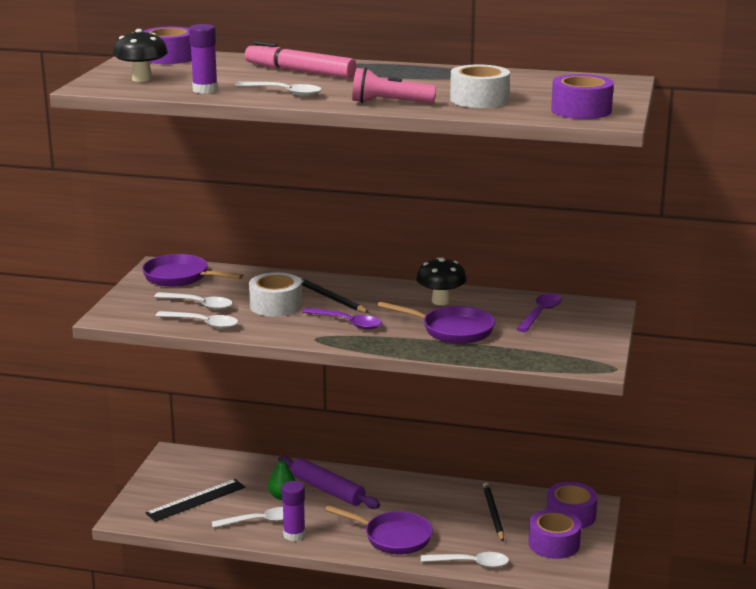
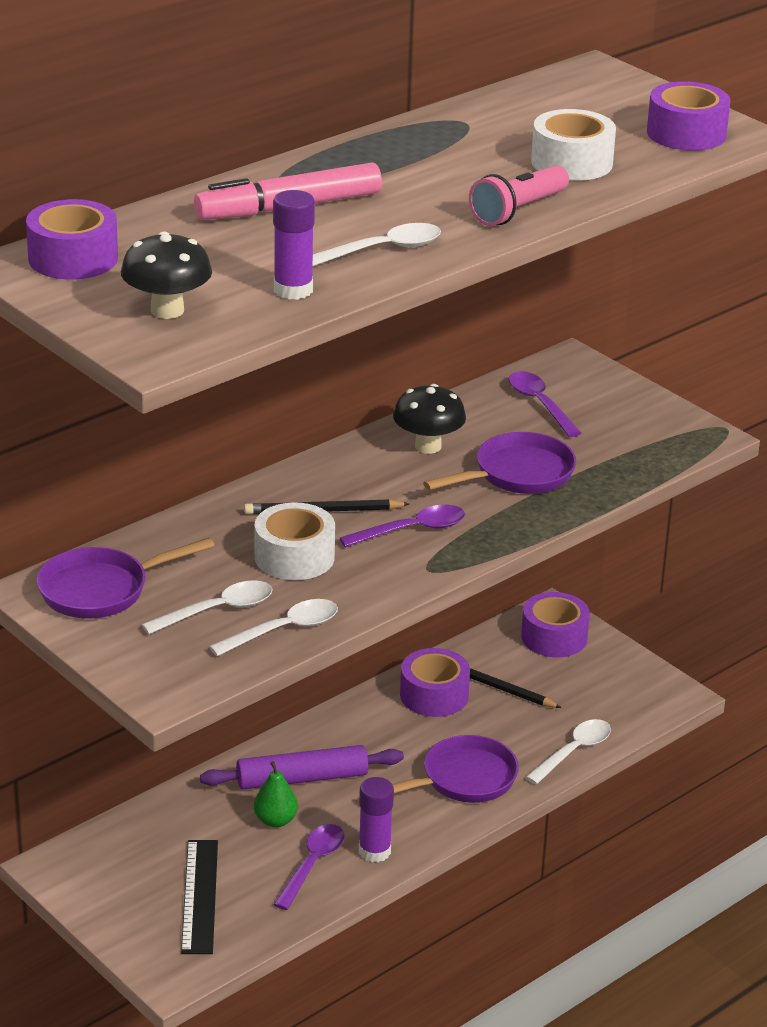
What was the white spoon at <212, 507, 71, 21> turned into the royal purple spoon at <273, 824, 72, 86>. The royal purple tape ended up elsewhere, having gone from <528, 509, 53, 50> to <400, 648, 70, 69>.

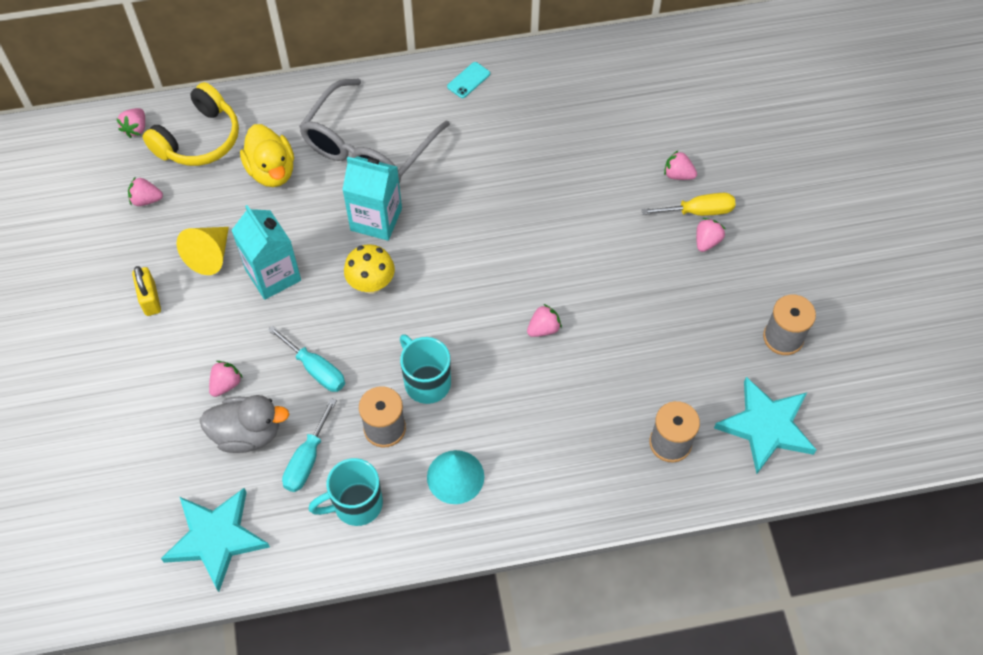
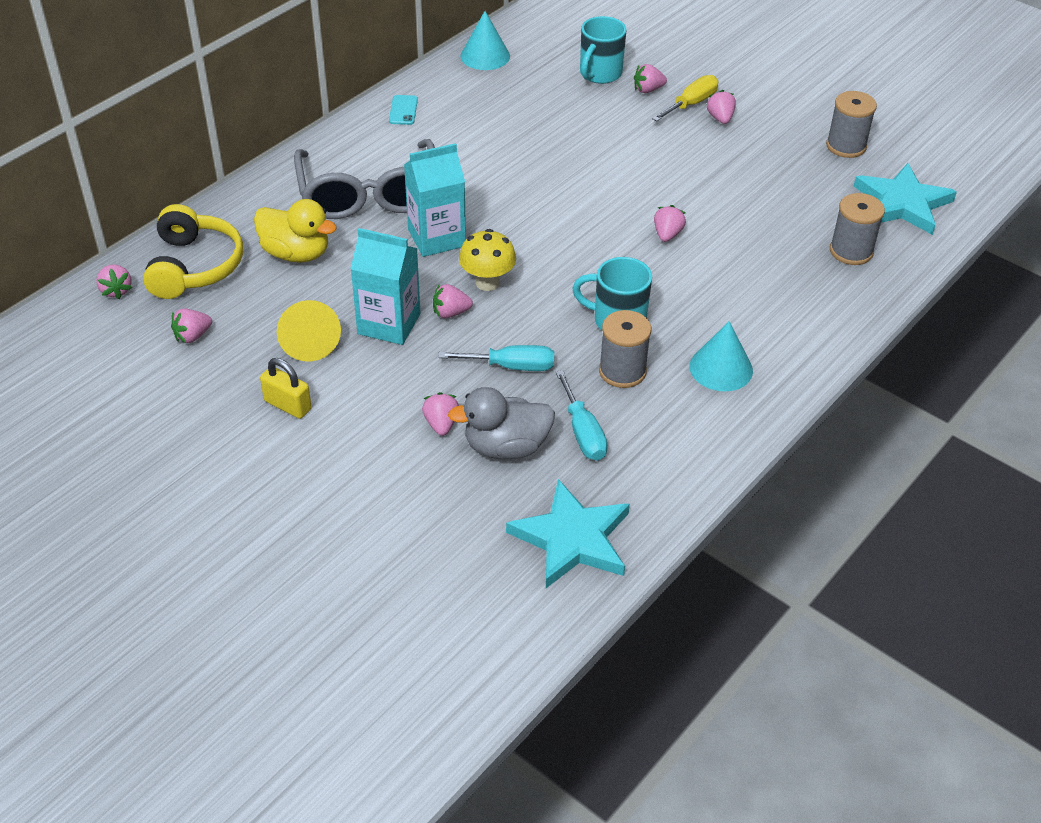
The second view gained the pink berry at <433, 284, 40, 34>. The ash-grey rubber duck at <200, 395, 89, 58> ended up facing another way, 150 degrees counterclockwise from before. The second view gained the teal cone shape at <460, 11, 50, 59>. The teal coffee mug ended up elsewhere, having gone from <308, 458, 75, 68> to <580, 16, 47, 68>.

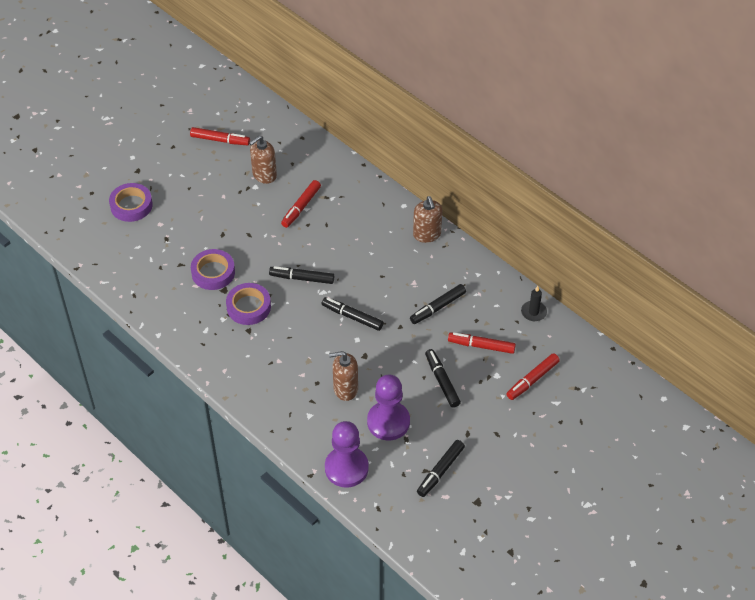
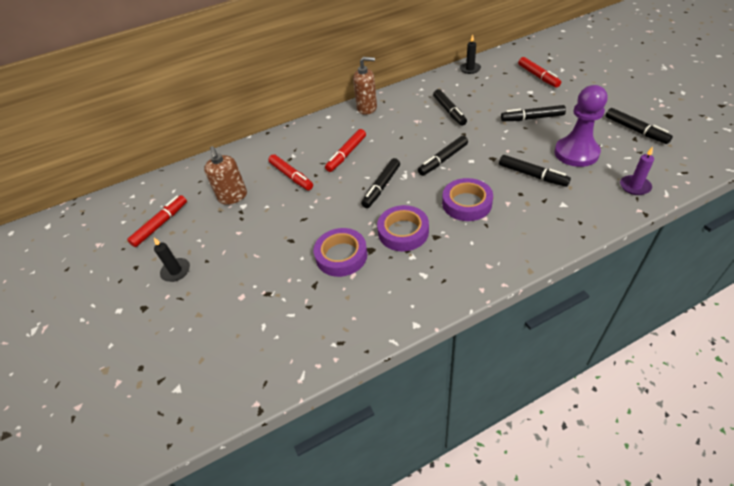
The second view gained the black pillar candle at <154, 238, 36, 44>. The crimson felt pen ended up elsewhere, having gone from <448, 332, 68, 22> to <325, 129, 41, 43>. The royal purple tape ended up elsewhere, having gone from <109, 183, 44, 39> to <442, 178, 51, 43>. Where the russet pump bottle stood at <329, 351, 29, 50>, the black felt pen came to stand at <499, 155, 72, 32>. Where the royal purple game pawn stood at <325, 421, 44, 67>, the royal purple pillar candle came to stand at <620, 147, 34, 48>.

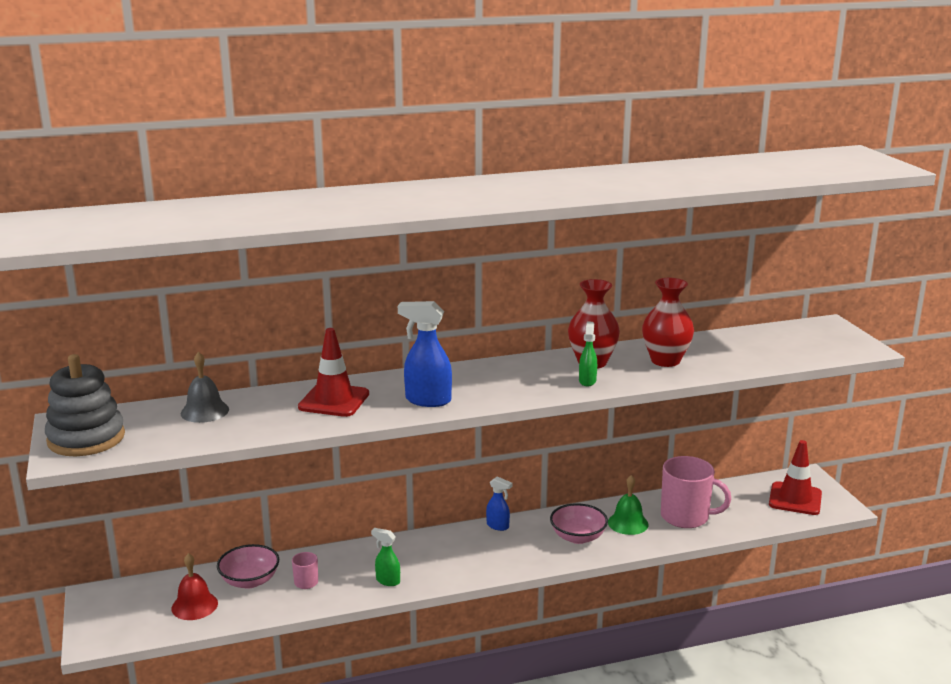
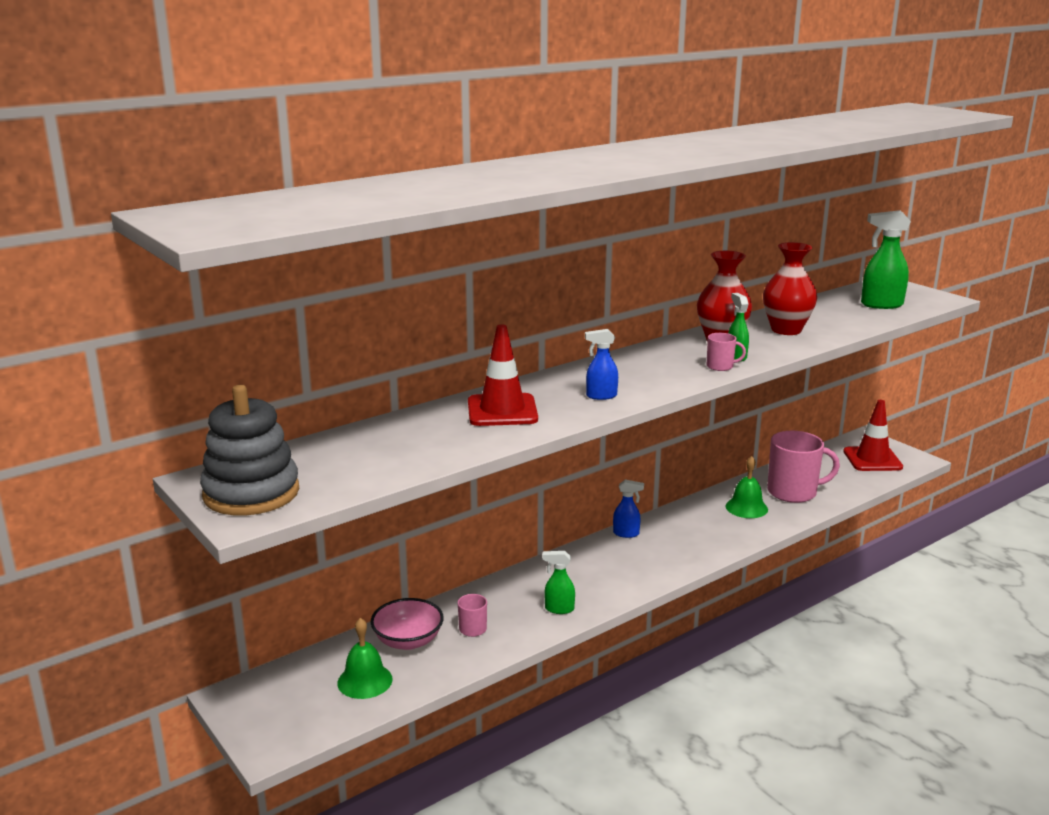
What was the crimson hand bell at <171, 553, 47, 67> turned into the emerald hand bell at <337, 618, 56, 81>. The size of the blue spray bottle at <398, 301, 54, 106> changed by a factor of 0.59. The second view gained the pink coffee mug at <707, 333, 39, 38>. The second view gained the emerald spray bottle at <861, 210, 50, 99>. The second view lost the ash-grey hand bell at <181, 352, 48, 71>. The second view lost the pink serving bowl at <550, 503, 58, 41>.

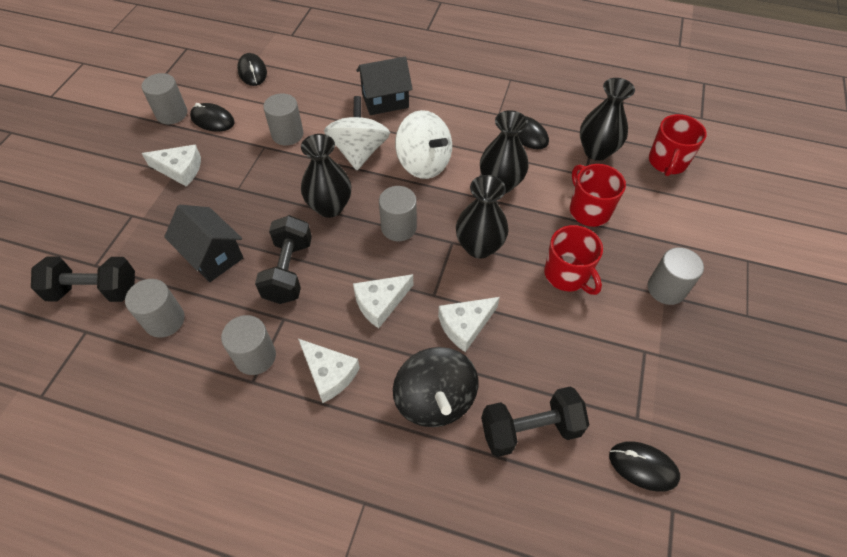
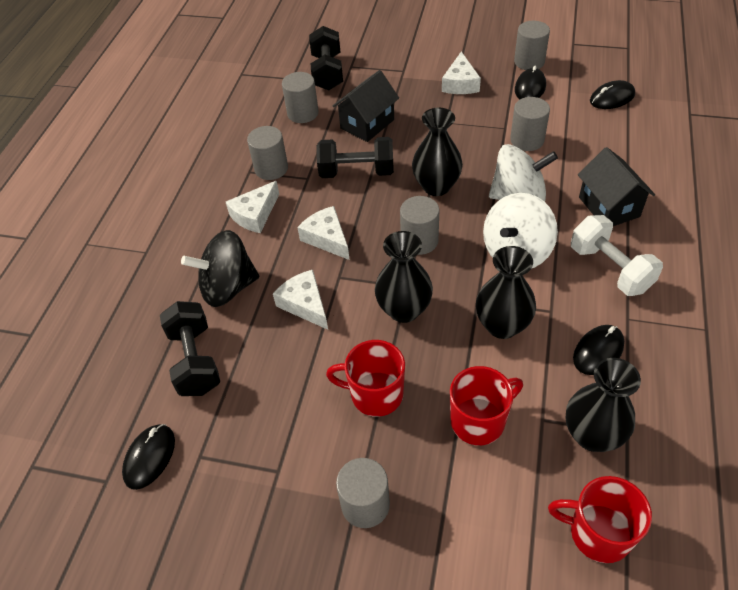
The crimson coffee mug at <544, 225, 59, 70> ended up facing another way, 45 degrees clockwise from before. The second view gained the white hand weight at <571, 215, 92, 81>.

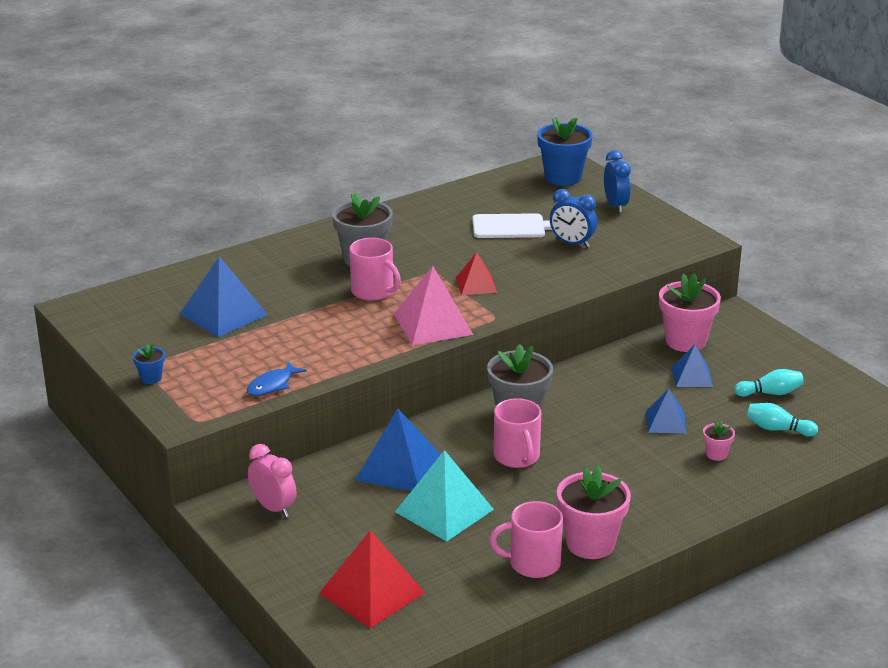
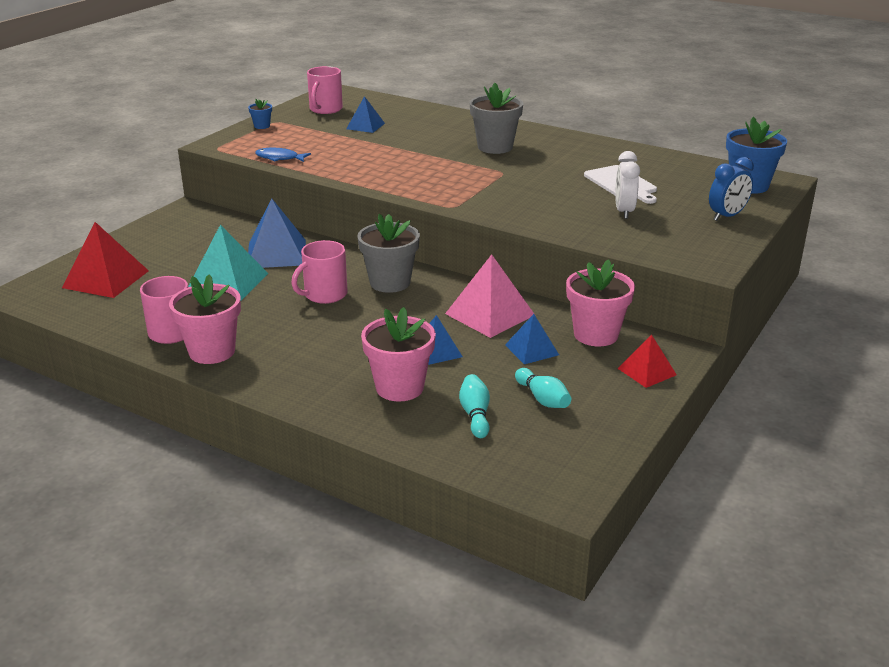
The pink coffee mug ended up elsewhere, having gone from <350, 238, 51, 62> to <307, 66, 36, 48>. The size of the blue solid pyramid at <180, 256, 88, 81> changed by a factor of 0.59. The size of the pink flower pot at <703, 421, 32, 40> changed by a factor of 2.13. The pink solid pyramid ended up elsewhere, having gone from <394, 266, 80, 79> to <445, 254, 90, 84>. What was the blue alarm clock at <550, 189, 47, 59> turned into the white alarm clock at <615, 151, 25, 68>. The crimson solid pyramid ended up elsewhere, having gone from <456, 252, 41, 43> to <618, 335, 59, 53>. The second view lost the pink alarm clock at <248, 444, 48, 73>.

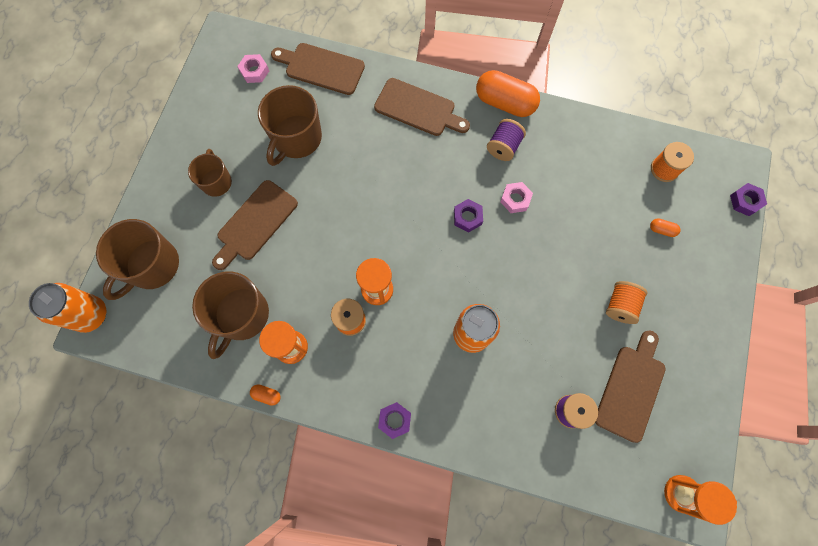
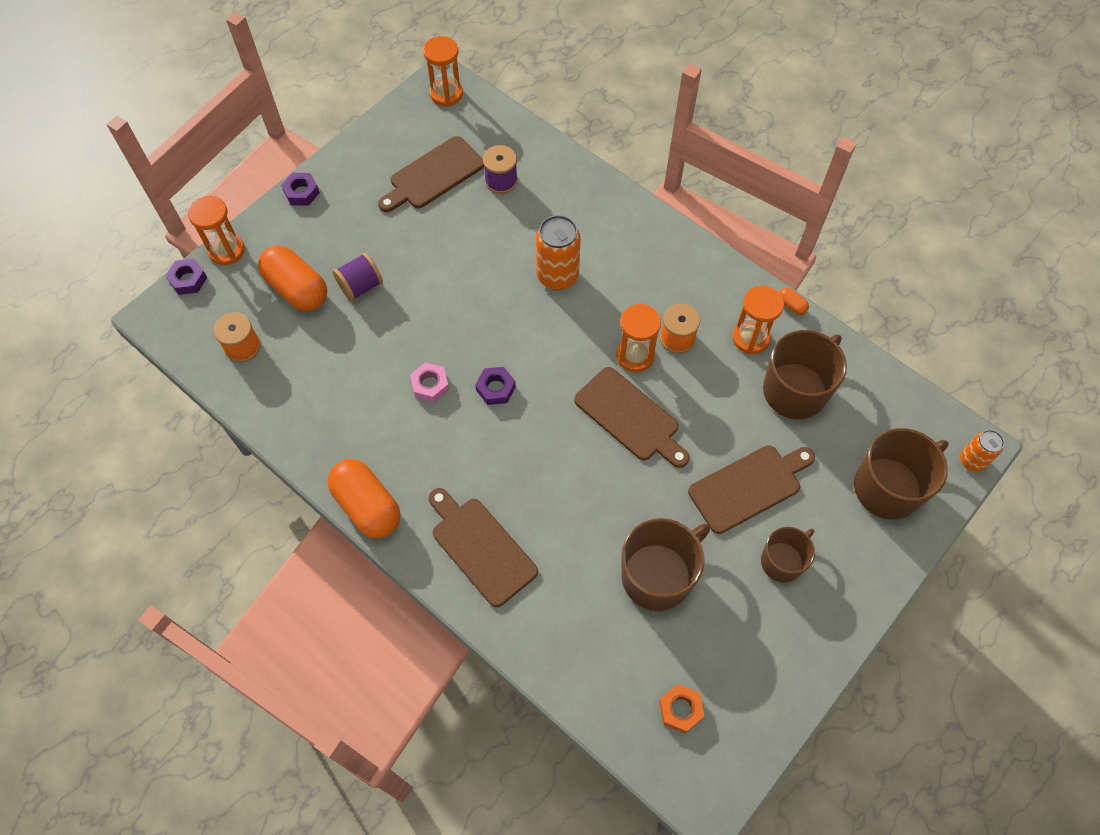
The second view gained the bright orange sandglass at <187, 196, 58, 69>. The size of the bright orange pill shape at <650, 218, 30, 19> changed by a factor of 2.41. The royal purple hex nut ended up elsewhere, having gone from <378, 402, 33, 37> to <281, 173, 39, 33>. The royal purple reel of thread ended up elsewhere, having gone from <487, 119, 39, 42> to <333, 253, 50, 48>. The russet chopping board ended up elsewhere, having gone from <271, 43, 94, 52> to <574, 367, 116, 101>. What was the pink hex nut at <237, 54, 32, 29> turned into the bright orange hex nut at <659, 684, 45, 49>. The russet coffee mug at <188, 149, 44, 48> ended up facing another way, 150 degrees counterclockwise from before. The size of the bright orange tin at <29, 283, 77, 50> changed by a factor of 0.60. The second view lost the bright orange reel of thread at <606, 281, 41, 43>.

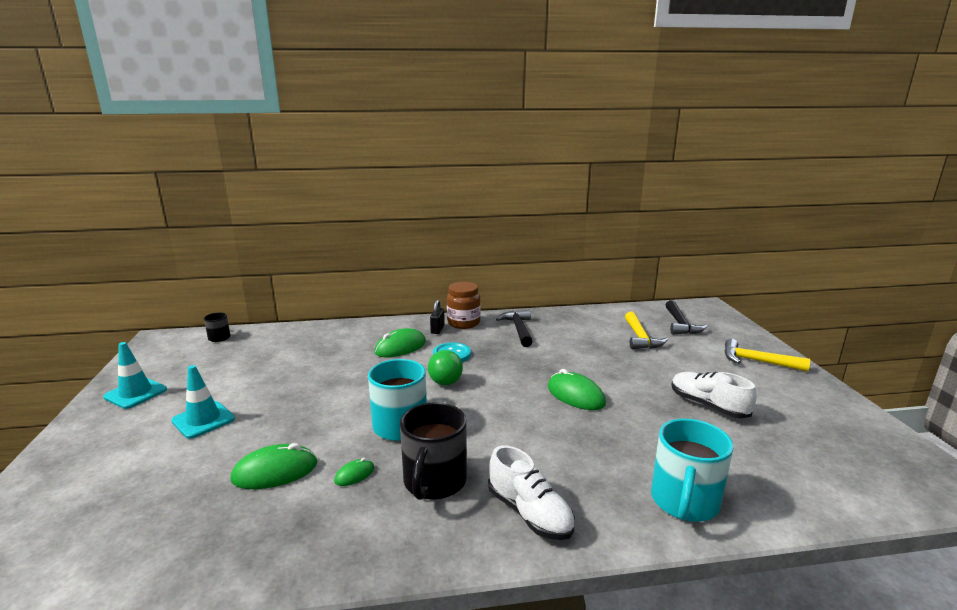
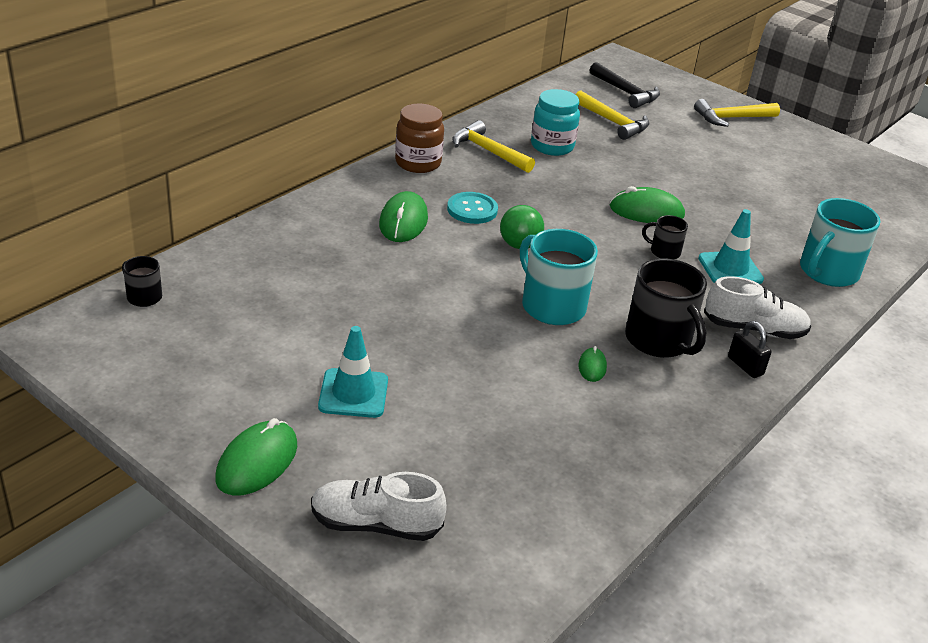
The emerald PC mouse ended up elsewhere, having gone from <230, 443, 87, 46> to <215, 418, 82, 78>. The white shoe ended up elsewhere, having gone from <671, 372, 85, 47> to <311, 472, 136, 69>. What was the black carpenter's hammer at <496, 310, 37, 37> turned into the yellow carpenter's hammer at <452, 120, 83, 53>. The second view gained the teal preserve jar at <531, 89, 49, 67>. The second view gained the black coffee mug at <642, 215, 46, 44>. The teal traffic cone ended up elsewhere, having gone from <103, 342, 64, 67> to <698, 209, 66, 75>. The black small lock ended up elsewhere, having gone from <430, 300, 15, 34> to <728, 321, 44, 57>. The teal coffee mug at <651, 419, 83, 103> ended up facing another way, 60 degrees clockwise from before.

